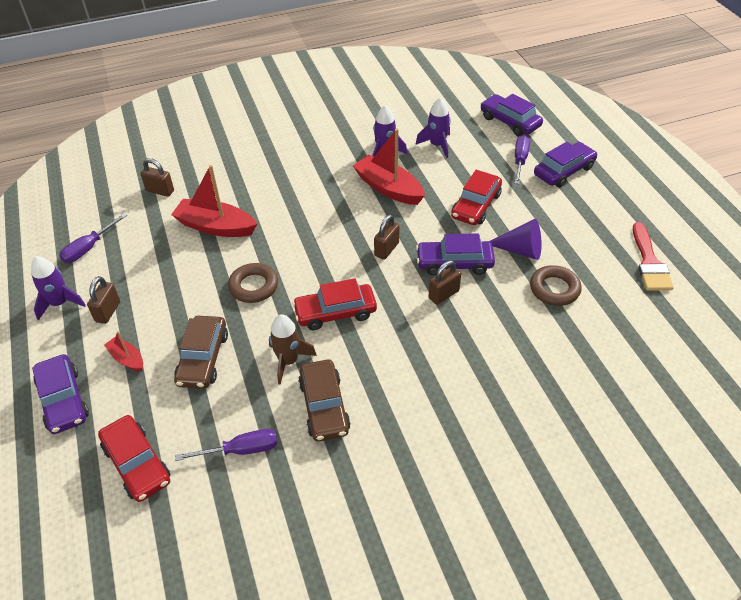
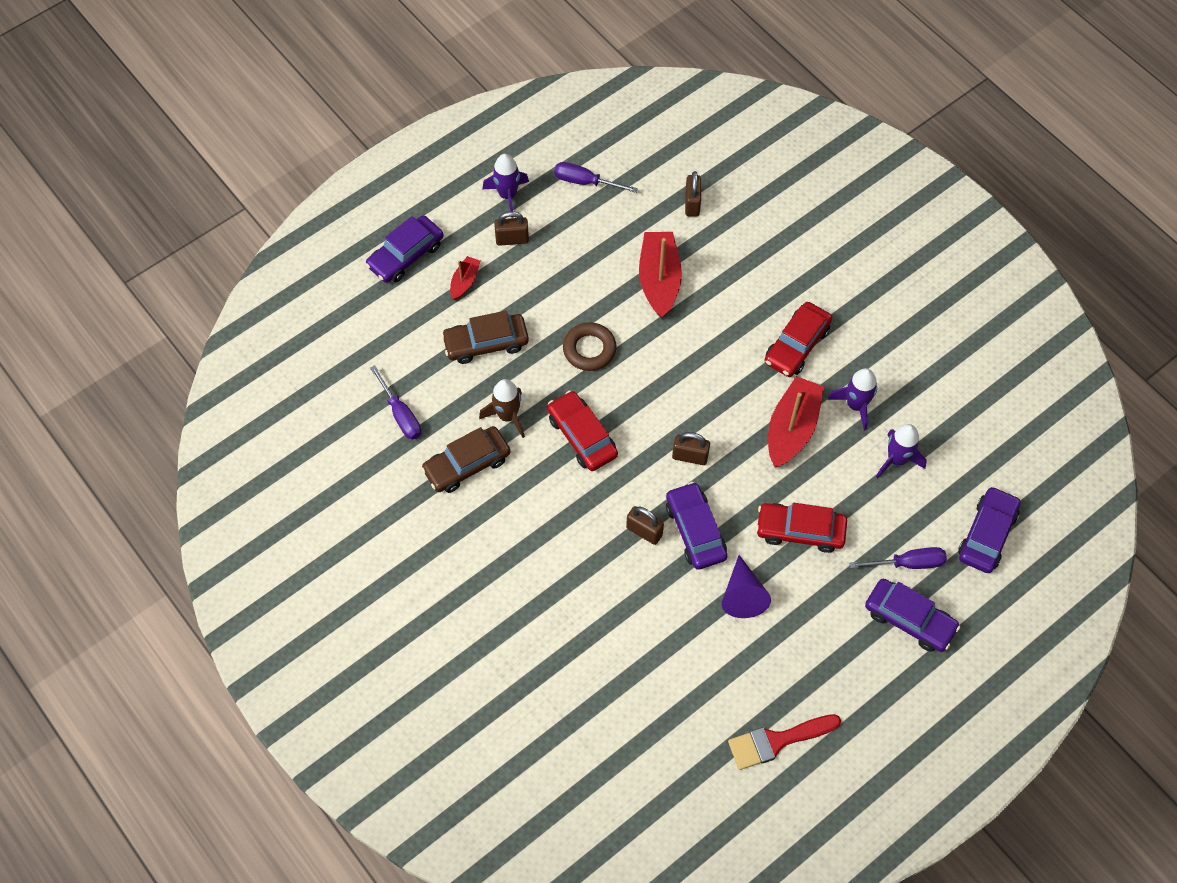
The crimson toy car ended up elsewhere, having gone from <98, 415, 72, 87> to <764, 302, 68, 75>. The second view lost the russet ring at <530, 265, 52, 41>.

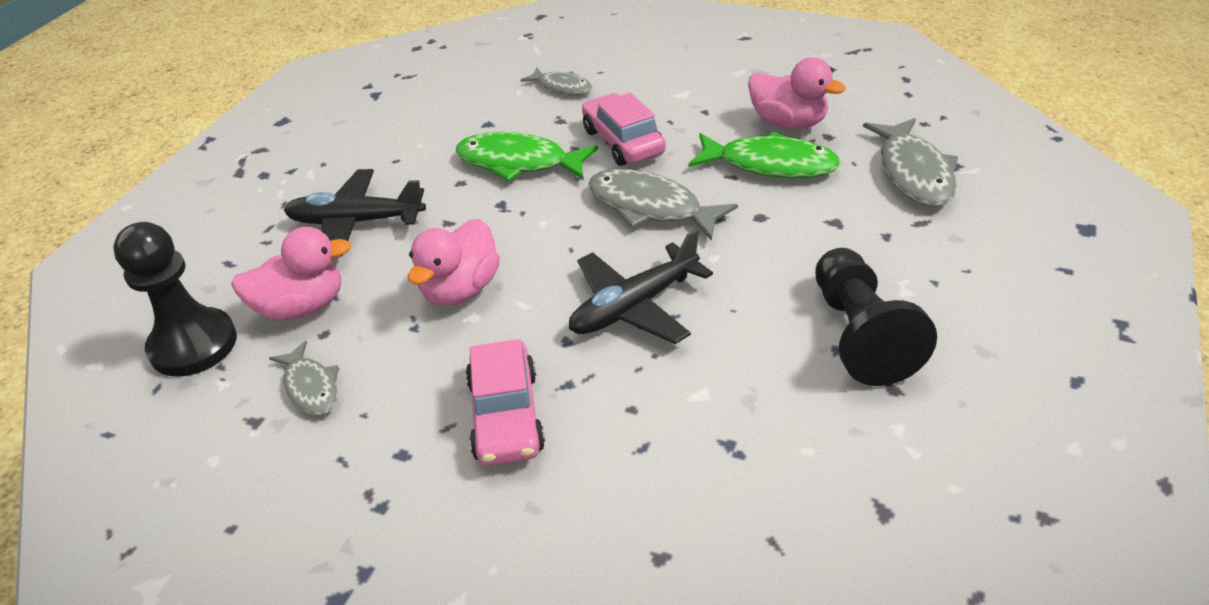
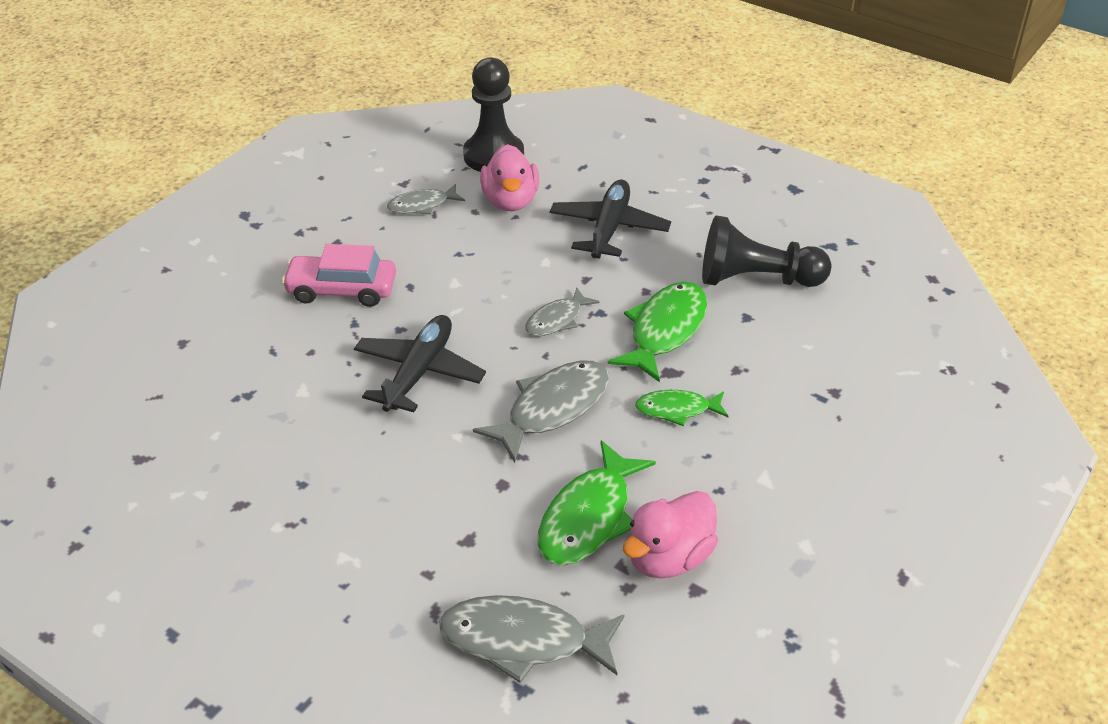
The black aeroplane at <569, 229, 144, 115> ended up facing another way, 45 degrees clockwise from before. The ash-grey fish ended up elsewhere, having gone from <520, 67, 73, 28> to <525, 287, 75, 49>. Where the pink toy car stood at <582, 93, 84, 73>, the emerald fish came to stand at <635, 390, 94, 36>. The black game pawn ended up elsewhere, having gone from <815, 248, 122, 138> to <702, 215, 129, 72>. The second view lost the pink rubber duck at <408, 219, 92, 87>.

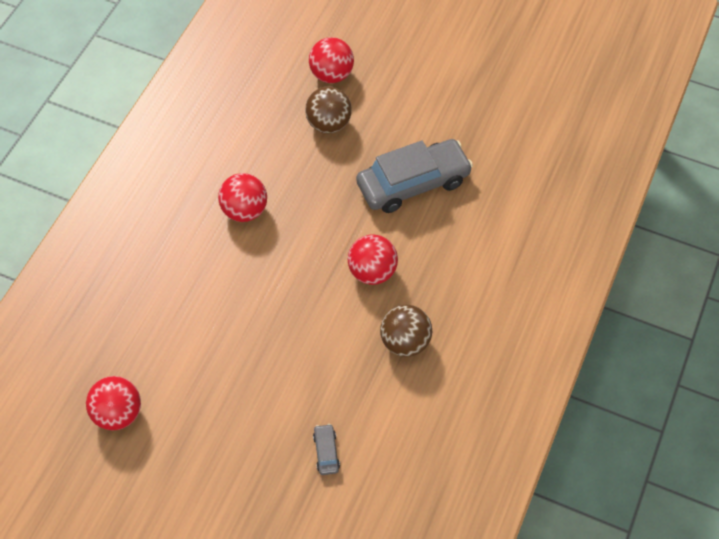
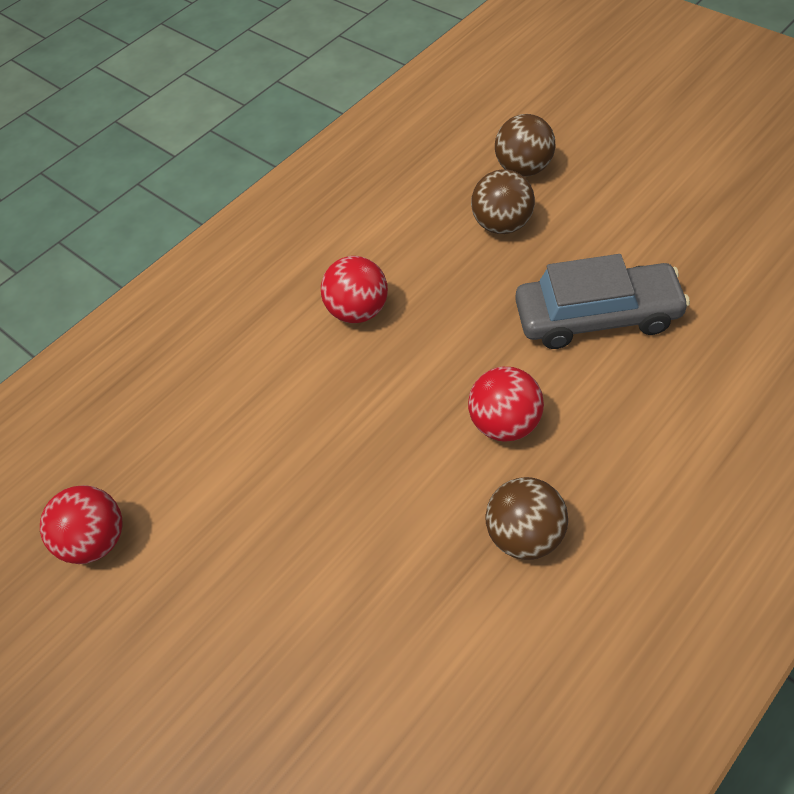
What was the crimson ball at <309, 37, 45, 46> turned into the russet ball at <495, 114, 61, 62>. The second view lost the ash-grey toy car at <313, 424, 27, 51>.

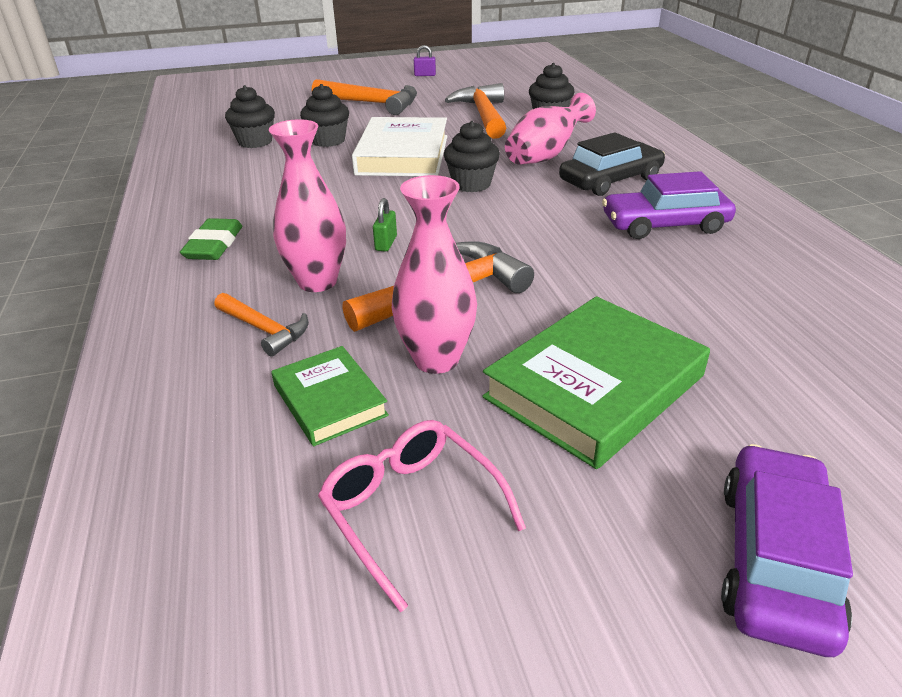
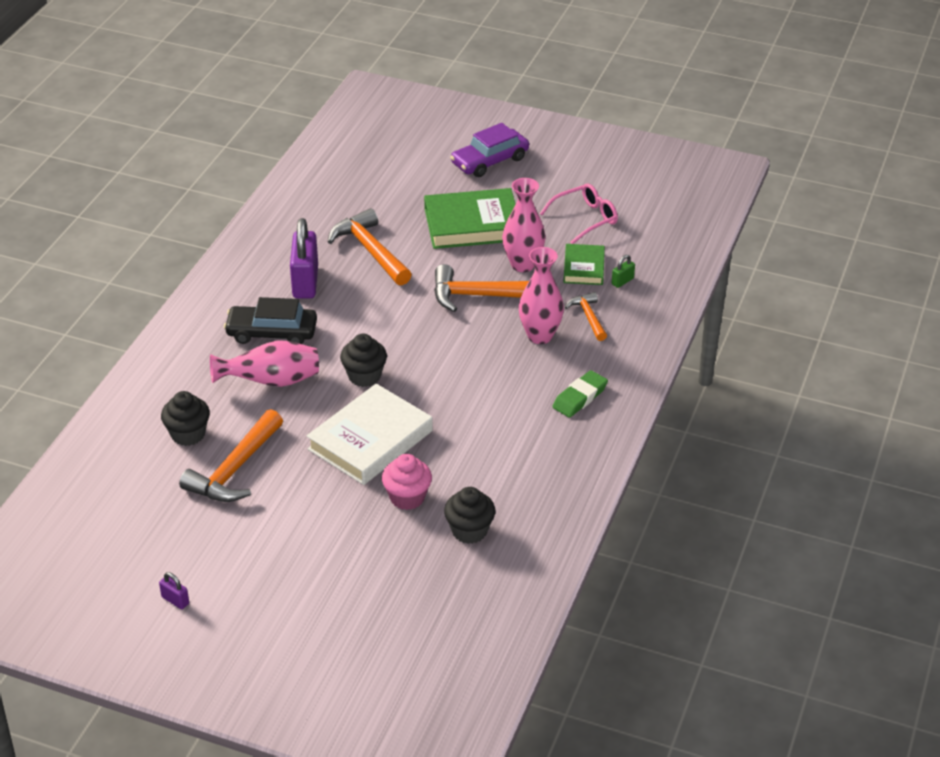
Where the royal purple toy car stood at <602, 171, 134, 68>, the royal purple small lock came to stand at <290, 218, 28, 81>. The bright orange carpenter's hammer ended up elsewhere, having gone from <312, 79, 105, 36> to <328, 208, 84, 78>. What was the black muffin at <300, 84, 49, 63> turned into the pink muffin at <382, 454, 50, 56>. The pink glasses at <318, 420, 208, 193> ended up facing another way, 120 degrees counterclockwise from before. The emerald small lock ended up elsewhere, having gone from <373, 198, 24, 54> to <612, 255, 23, 33>.

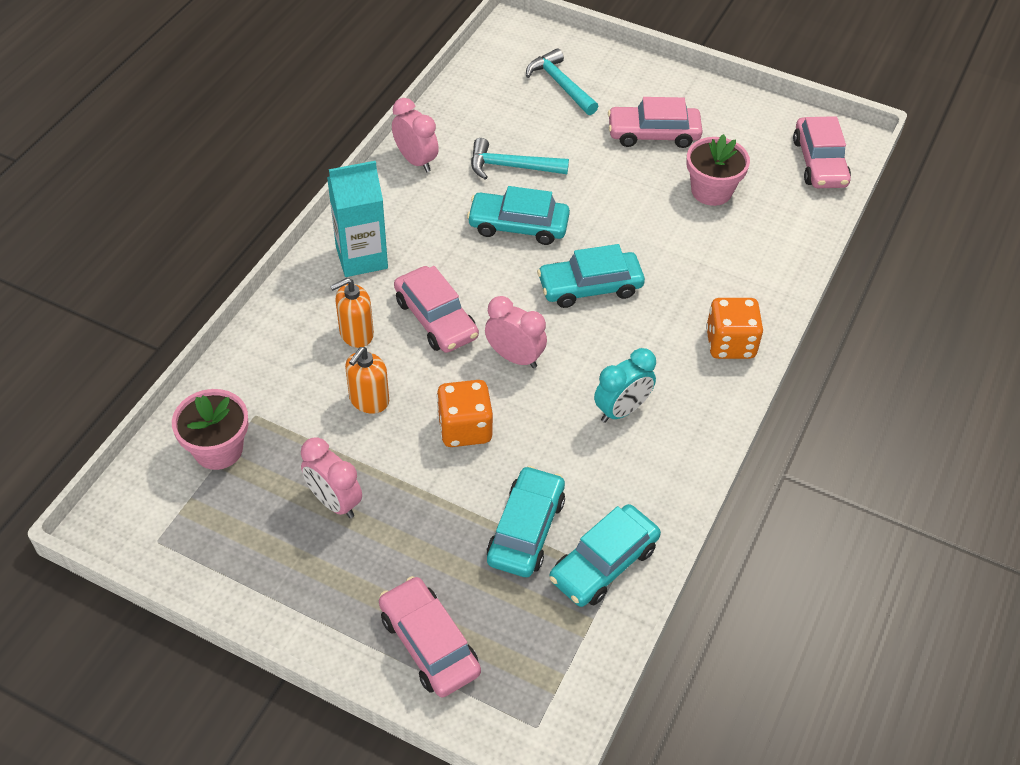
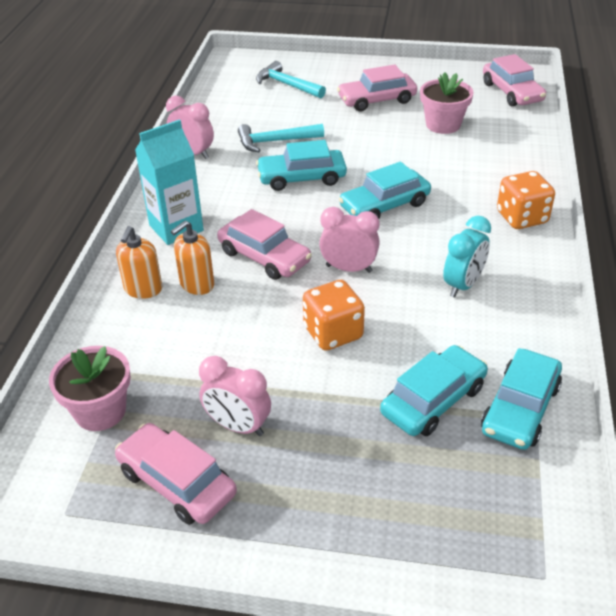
The pink toy car ended up elsewhere, having gone from <379, 576, 102, 121> to <115, 423, 122, 102>. The bright orange pump bottle ended up elsewhere, having gone from <345, 347, 44, 67> to <116, 226, 46, 73>. The teal toy car at <486, 466, 79, 111> ended up facing another way, 45 degrees clockwise from before.

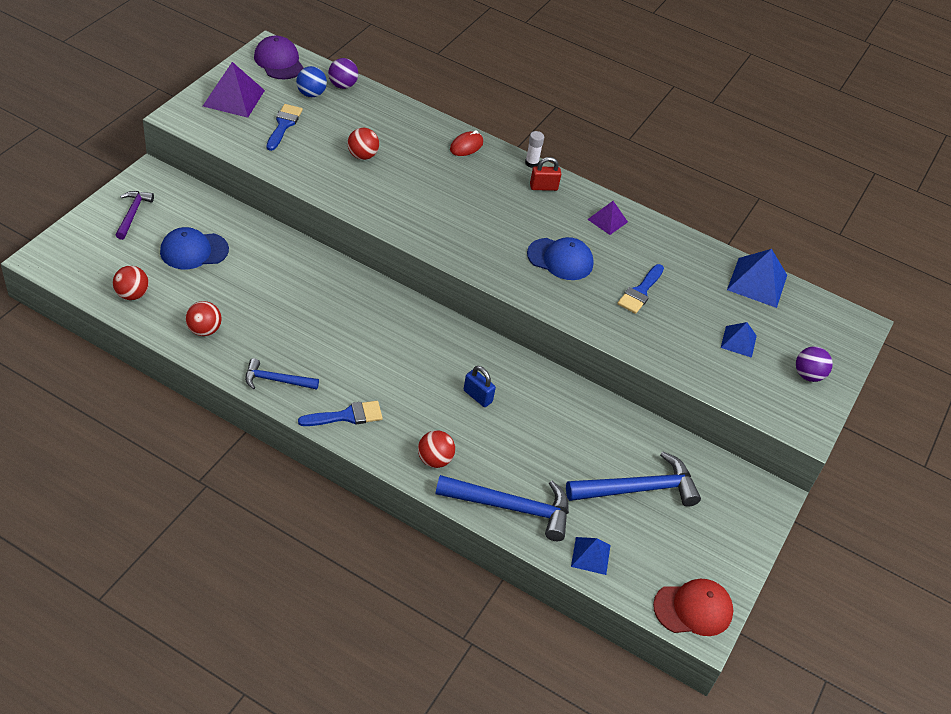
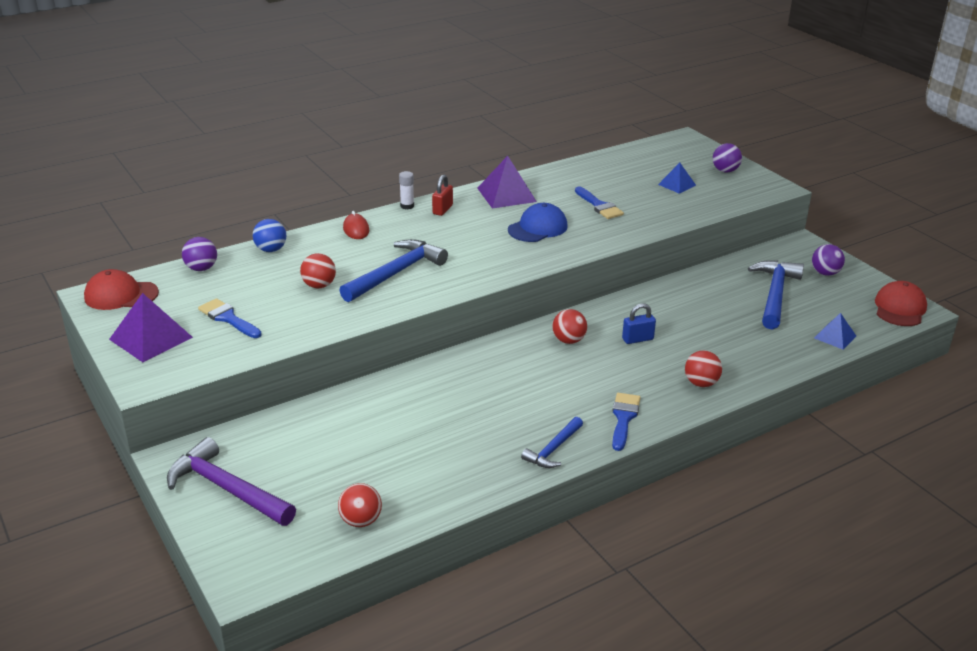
What was the royal purple peaked cap at <254, 36, 50, 43> turned into the crimson peaked cap at <84, 269, 75, 41>. The size of the royal purple carpenter's hammer at <116, 191, 38, 49> changed by a factor of 1.73. The blue ball ended up elsewhere, having gone from <296, 66, 31, 31> to <253, 219, 33, 33>. The blue carpenter's hammer ended up elsewhere, having gone from <435, 475, 134, 66> to <339, 239, 109, 63>. The size of the royal purple solid pyramid at <587, 201, 41, 34> changed by a factor of 1.69. The crimson ball ended up elsewhere, having gone from <185, 301, 37, 35> to <553, 309, 34, 35>. The second view gained the royal purple ball at <812, 244, 33, 32>. The second view lost the blue peaked cap at <160, 227, 69, 42>. The second view lost the blue solid pyramid at <727, 249, 60, 59>.

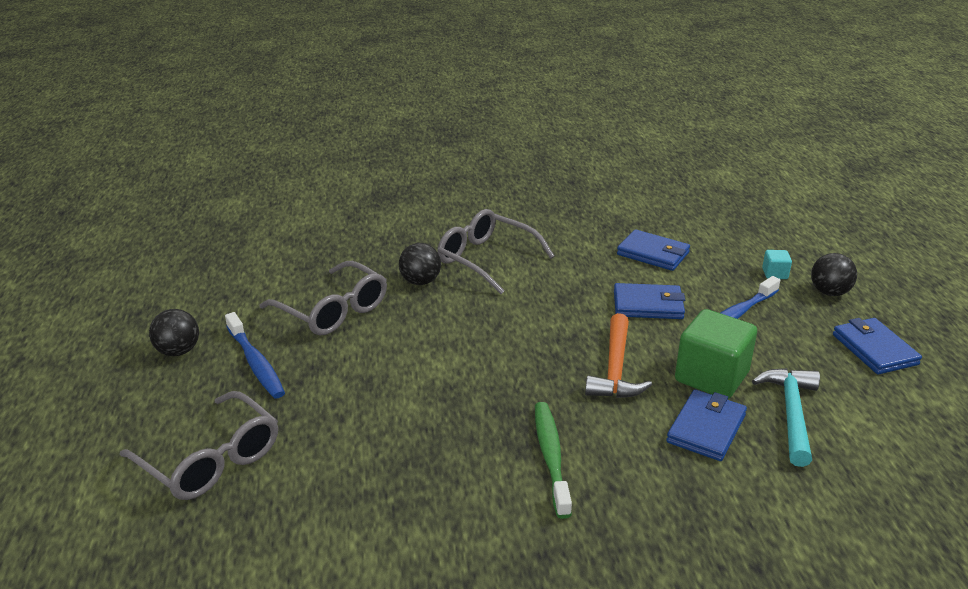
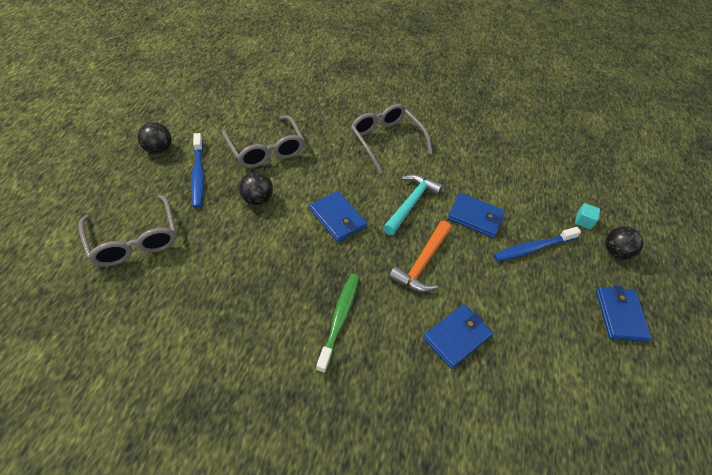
The black ball ended up elsewhere, having gone from <399, 243, 42, 42> to <239, 172, 34, 33>. The blue wallet ended up elsewhere, having gone from <617, 229, 73, 42> to <310, 191, 57, 51>. The teal carpenter's hammer ended up elsewhere, having gone from <752, 368, 68, 99> to <383, 174, 60, 61>. The second view lost the emerald solid cube at <675, 309, 82, 90>.

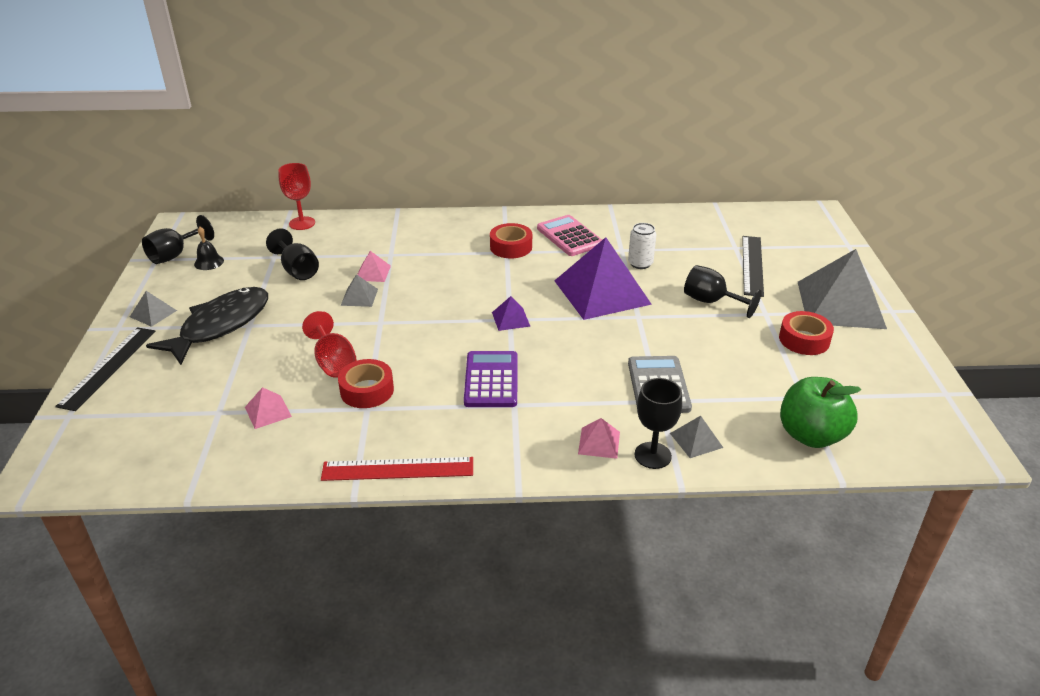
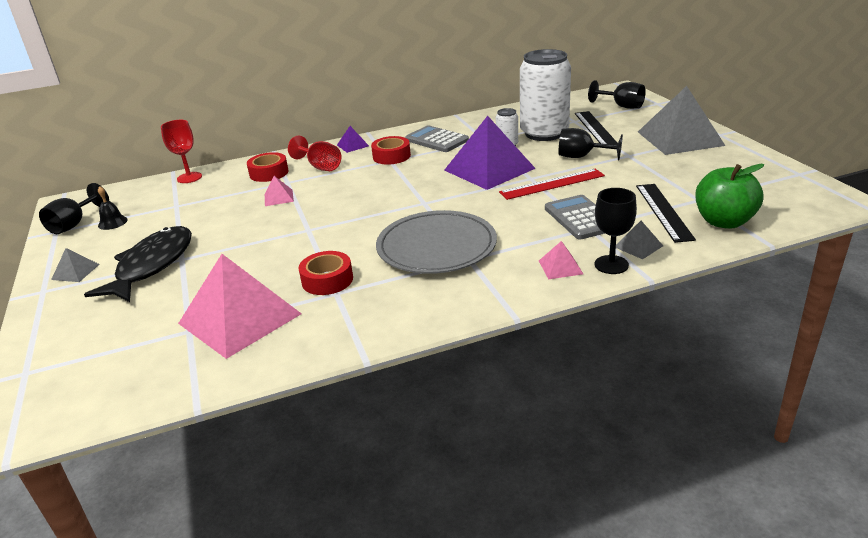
The size of the pink solid pyramid at <245, 387, 47, 42> changed by a factor of 2.36. The crimson tape ended up elsewhere, having gone from <779, 311, 55, 44> to <247, 152, 42, 30>. The crimson goblet ended up elsewhere, having gone from <302, 311, 55, 67> to <288, 136, 53, 35>. The royal purple solid pyramid ended up elsewhere, having gone from <492, 296, 38, 35> to <337, 126, 32, 27>. Where the royal purple calculator stood at <464, 351, 54, 56>, the ash-grey plate came to stand at <376, 210, 121, 64>. What was the pink calculator at <537, 215, 65, 41> turned into the ash-grey calculator at <405, 125, 64, 27>. The crimson straightedge ended up elsewhere, having gone from <321, 457, 152, 24> to <499, 169, 106, 31>. The second view gained the white tin at <520, 49, 51, 92>. The black goblet ended up elsewhere, having gone from <266, 229, 53, 51> to <588, 80, 58, 29>. The black straightedge ended up elsewhere, having gone from <55, 327, 101, 84> to <636, 184, 60, 59>. The second view lost the ash-grey solid pyramid at <341, 274, 37, 33>.

